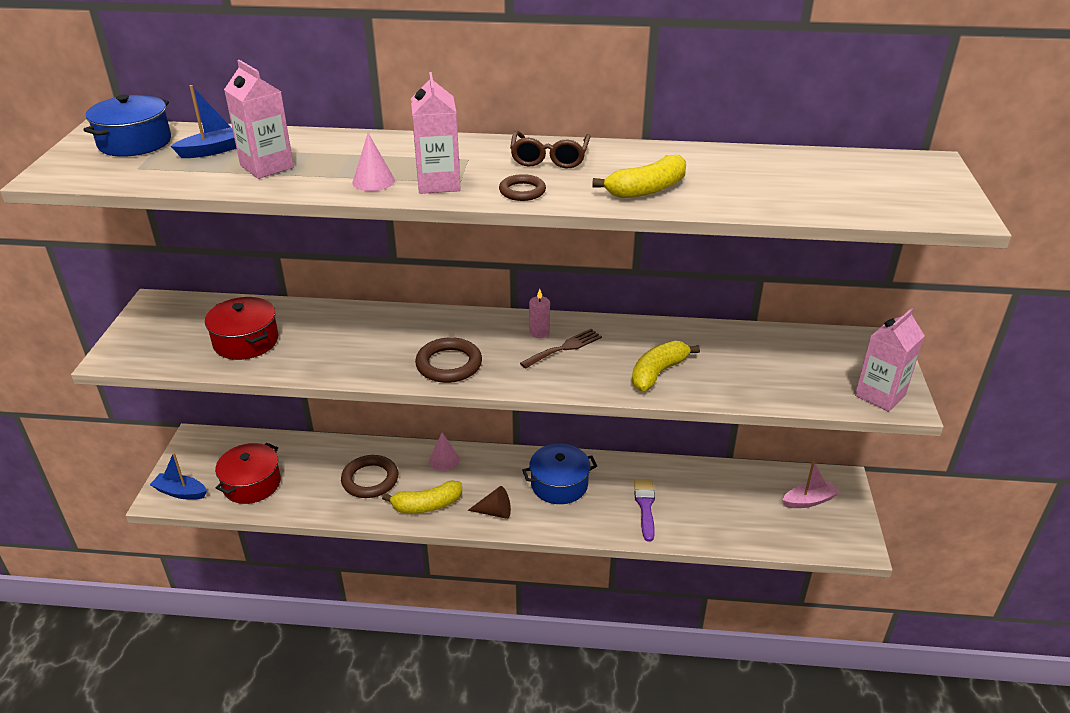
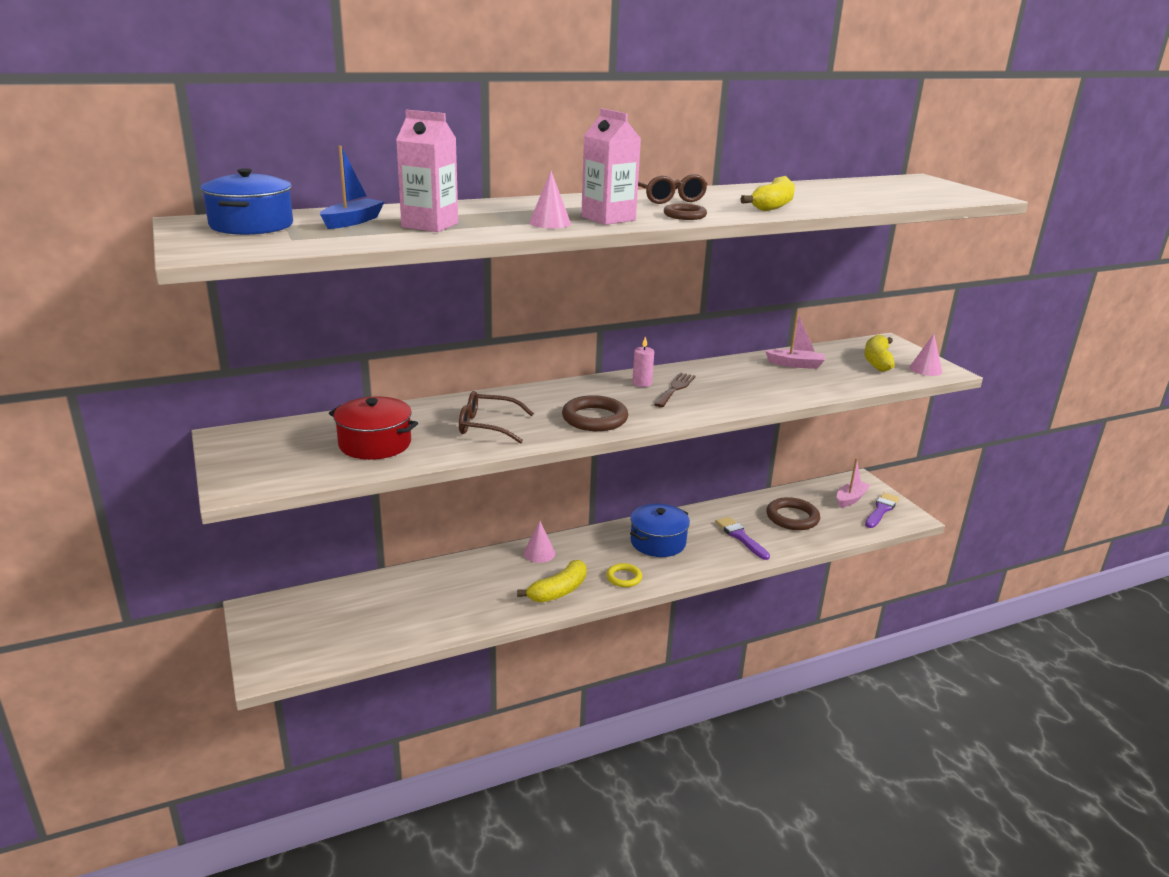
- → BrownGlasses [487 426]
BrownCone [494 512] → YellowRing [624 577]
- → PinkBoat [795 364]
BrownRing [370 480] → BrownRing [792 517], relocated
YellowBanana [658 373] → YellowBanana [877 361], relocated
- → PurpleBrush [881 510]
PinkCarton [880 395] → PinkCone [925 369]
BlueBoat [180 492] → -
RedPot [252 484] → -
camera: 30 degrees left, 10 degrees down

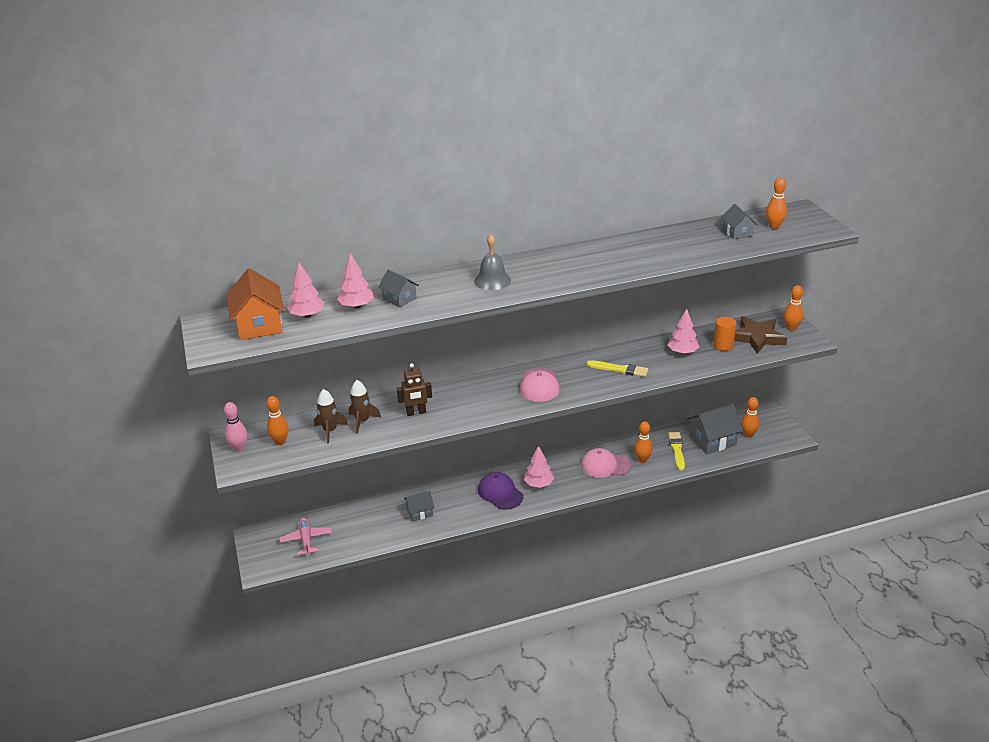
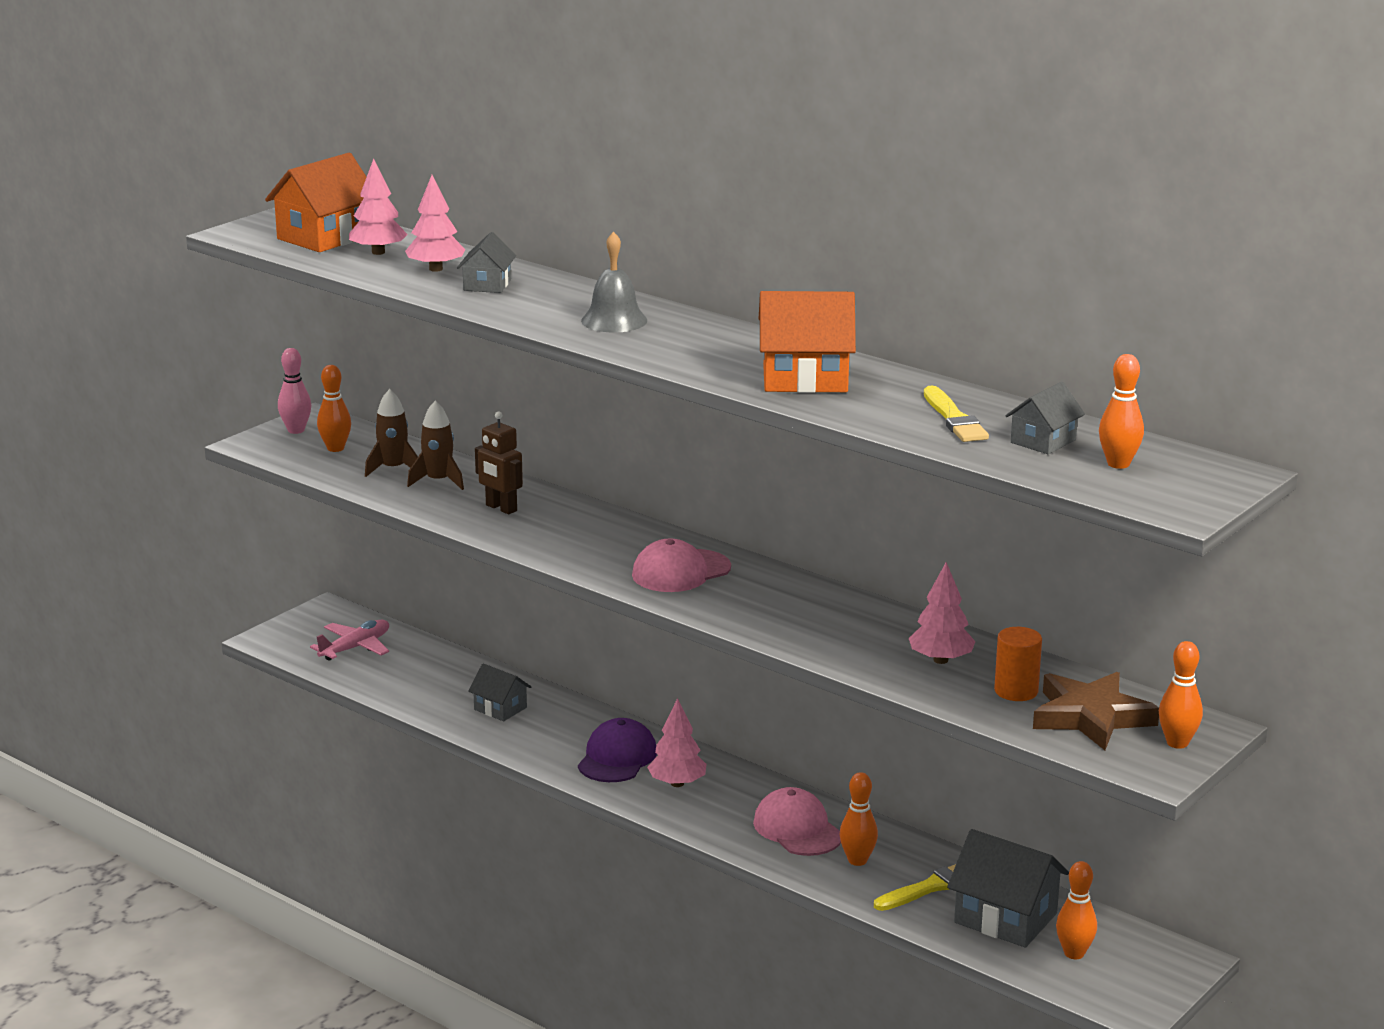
- → OrangeHouse [805 378]
YellowBrush [619 369] → YellowBrush [954 419], relocated
camera: 55 degrees right, 10 degrees down

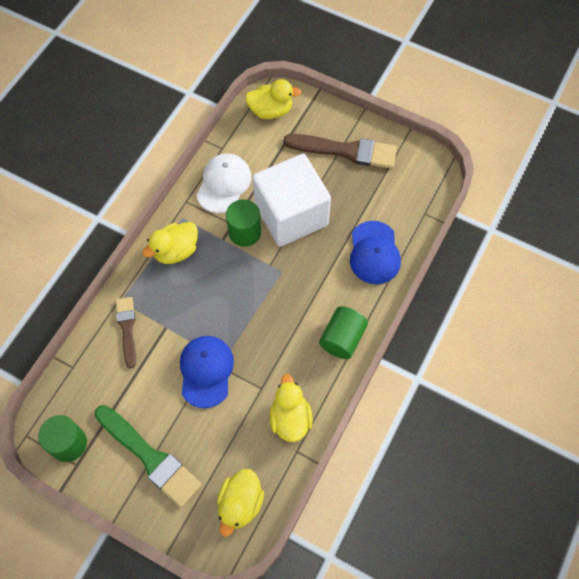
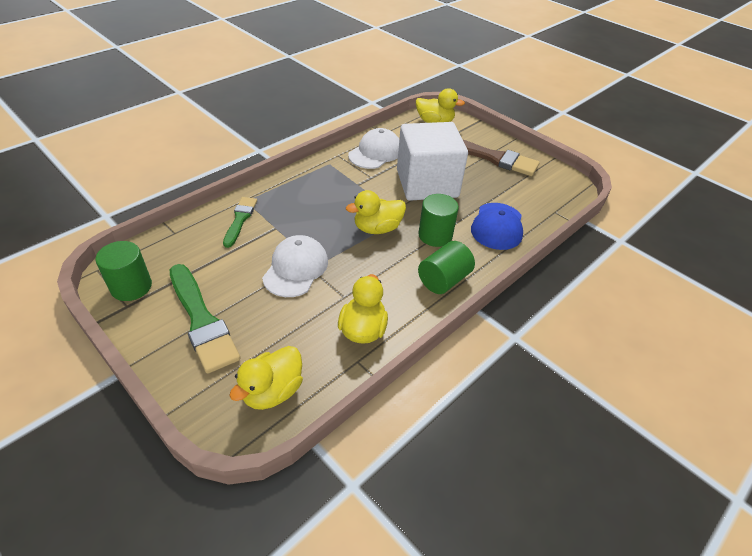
BrownBrush [127 328] → GreenBrush [240 219]
BlueCap [206 371] → WhiteCap [295 268]
YellowDuck [175 251] → YellowDuck [377 228], relocated
GreenCylinder [244 232] → GreenCylinder [435 235], relocated
camera: 15 degrees right, 20 degrees down

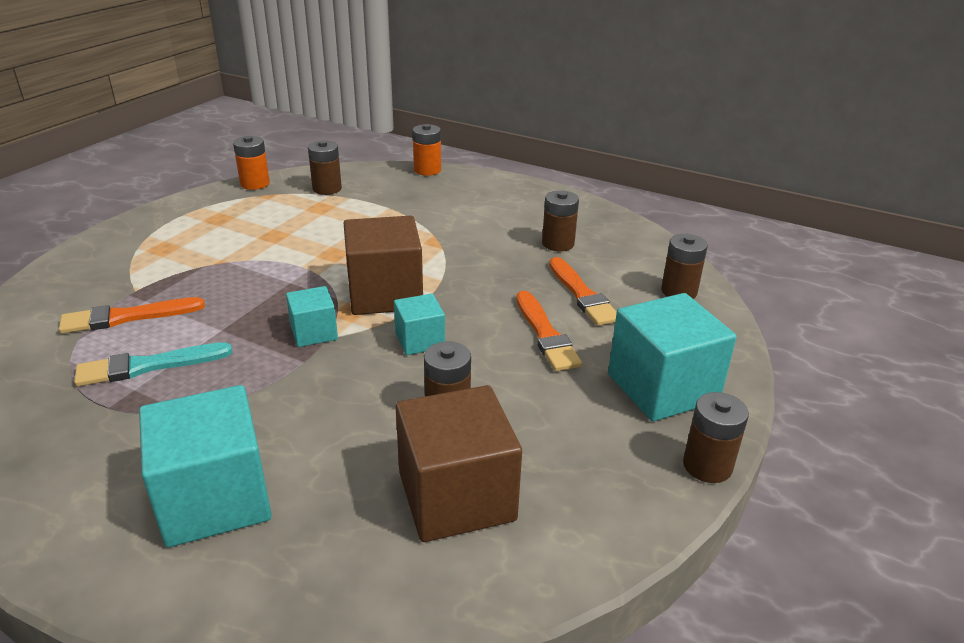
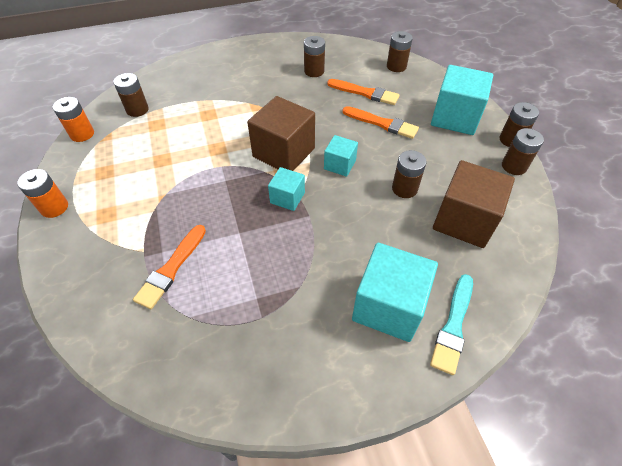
OrangeBattery [427 170] → OrangeBattery [54 207], relocated
TurquoiseBrush [149 366] → TurquoiseBrush [453 325], relocated
- → BrownBattery [514 166]
camera: 45 degrees left, 20 degrees up

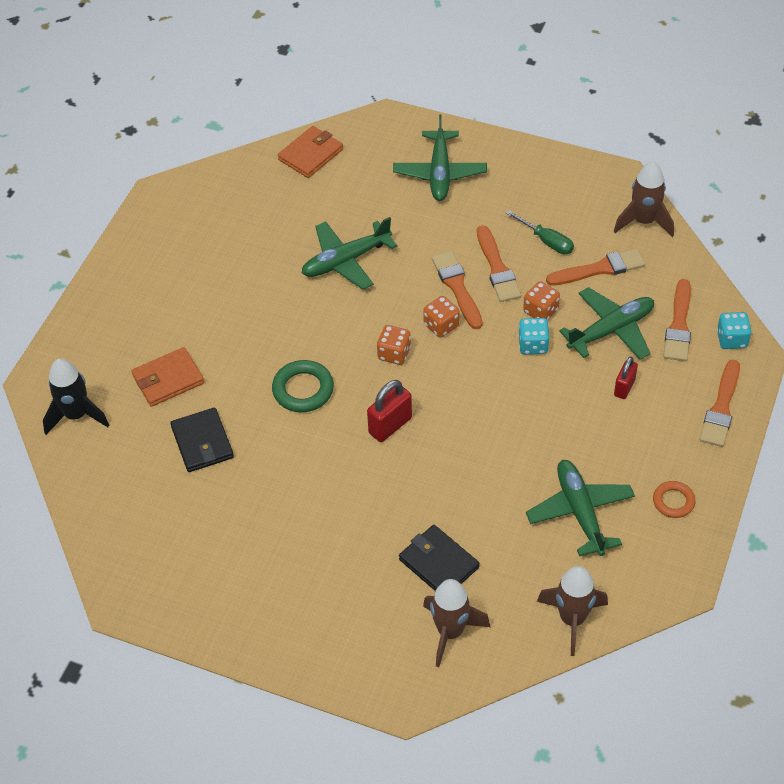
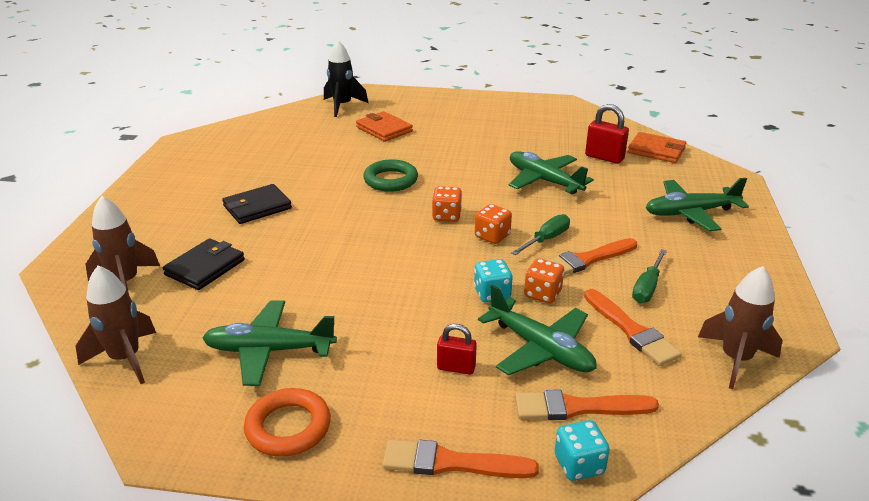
GreenPlane [580 512] → GreenPlane [269 350], 150 degrees counterclockwise
BlackWallet [202 442] → BlackWallet [257 207], relocated
OrangeRing [673 501] → OrangeRing [288 427], x1.56
OrangeBrush [457 287] → GreenScrewdriver [546 239]
RedPadlock [390 425] → RedPadlock [604 157], relocated
camera: 75 degrees right, 20 degrees down

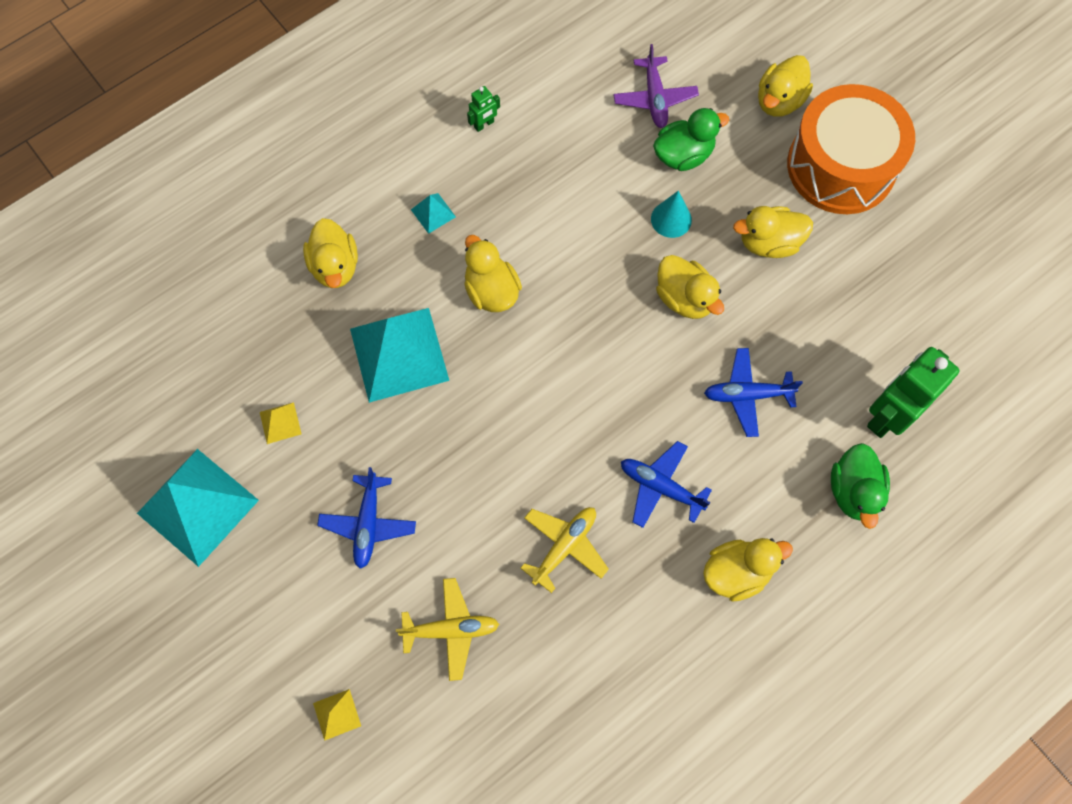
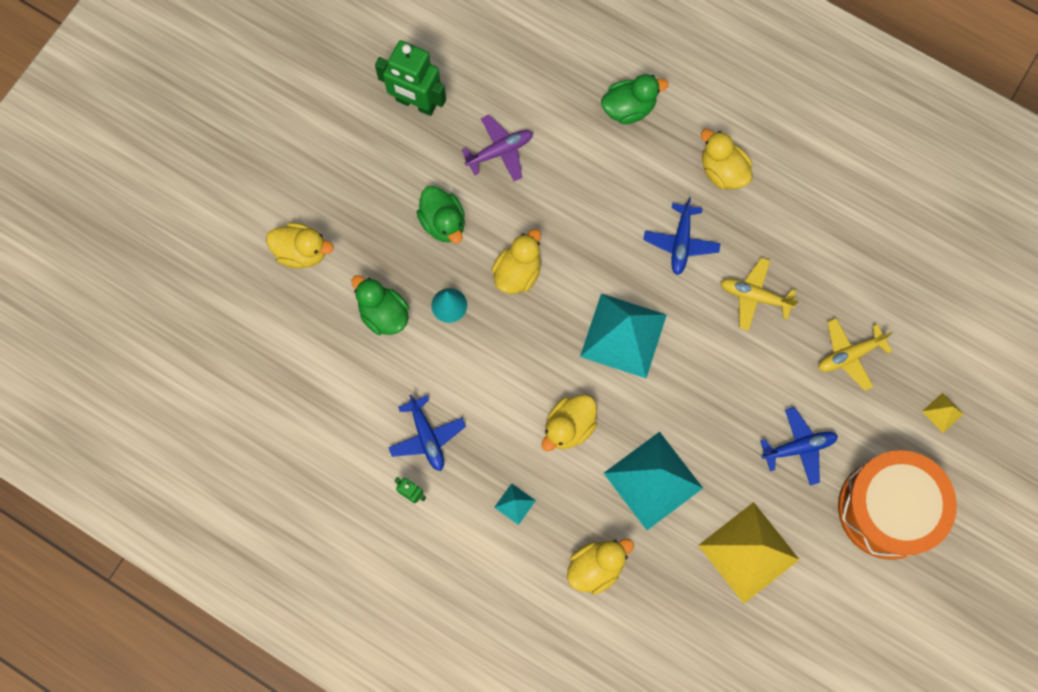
GreenRobot [888 415] → GreenRobot [416 103], relocated
BluePlane [747 395] → BluePlane [427 437], relocated
YellowDuck [769 243] → GreenDuck [443 222]
PurplePlane [654 98] → PurplePlane [500 151], relocated
TurquoisePyramid [198 507] → TurquoisePyramid [623 335], relocated
YellowPyramid [280 423] → YellowPyramid [748 552], x2.38
YellowPlane [451 630] → YellowPlane [849 355], 90 degrees counterclockwise
OrangeDrum [841 166] → OrangeDrum [888 509], relocated
camera: 110 degrees left, 5 degrees up

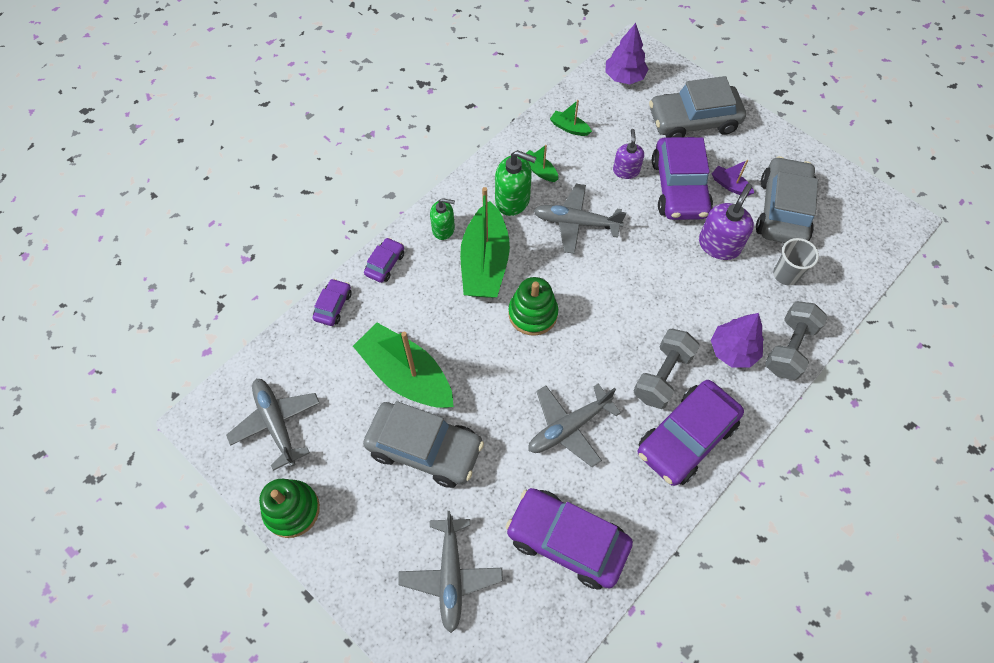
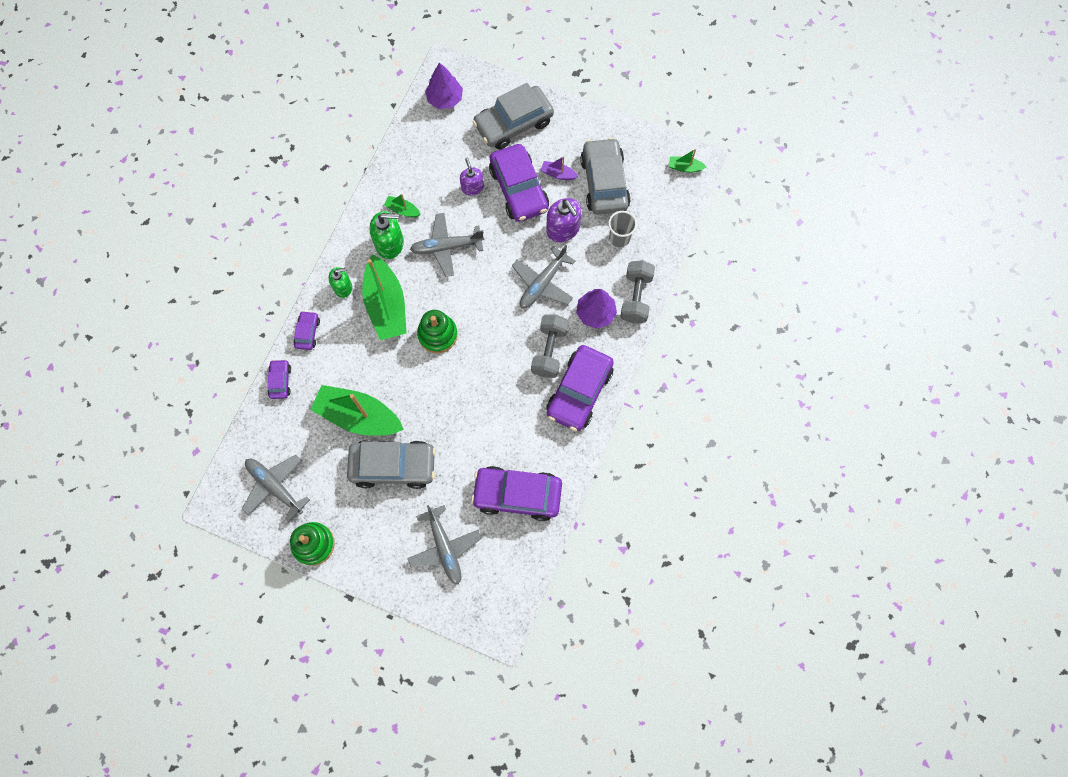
GreyPlane [568 427] → GreyPlane [542 283], relocated
PurpleSoapDispenser [719 245] → PurpleSoapDispenser [563 229], 135 degrees clockwise
GreenBoat [569 128] → GreenBoat [685 167], relocated
camera: 20 degrees left, 10 degrees up

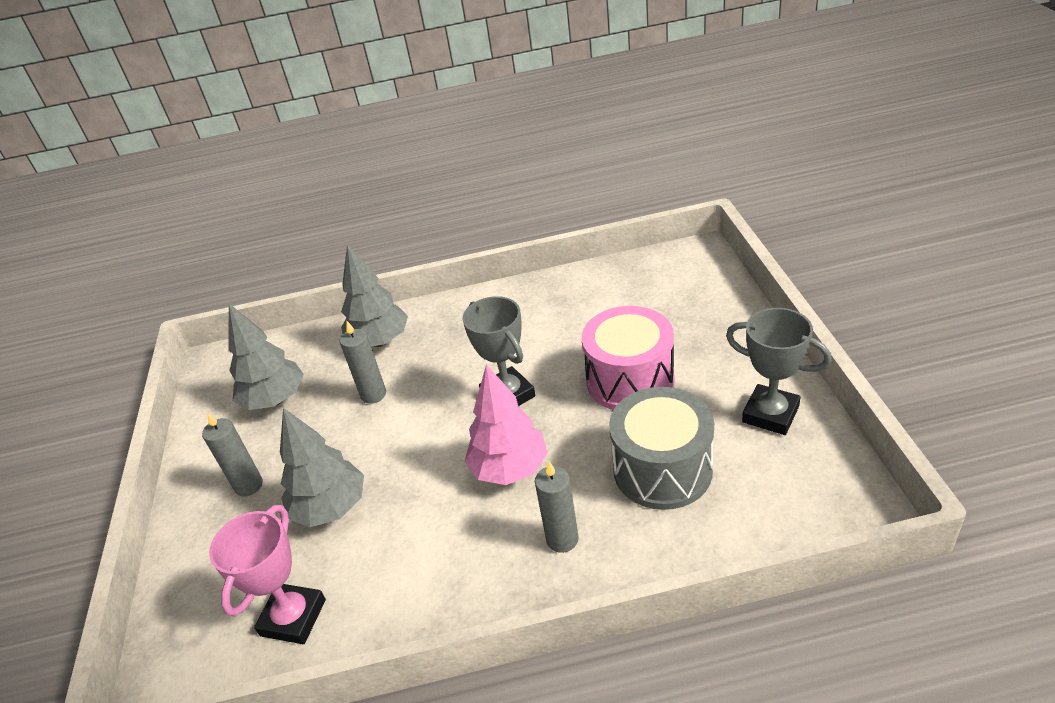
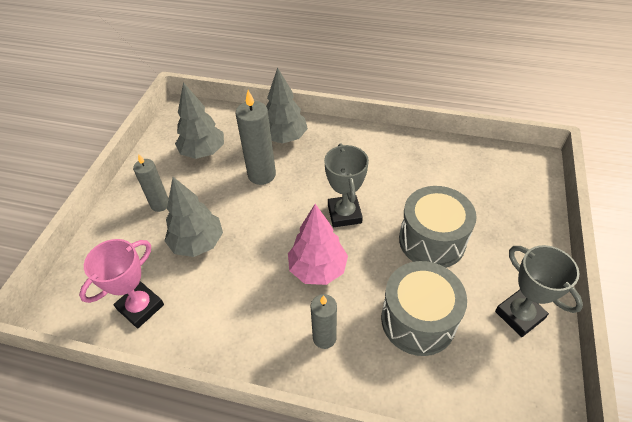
GreyCandle [373 394] → GreyCandle [261 175], x1.54
PinkDrum [630 380] → GreyDrum [432 240]
camera: 20 degrees right, 10 degrees up

